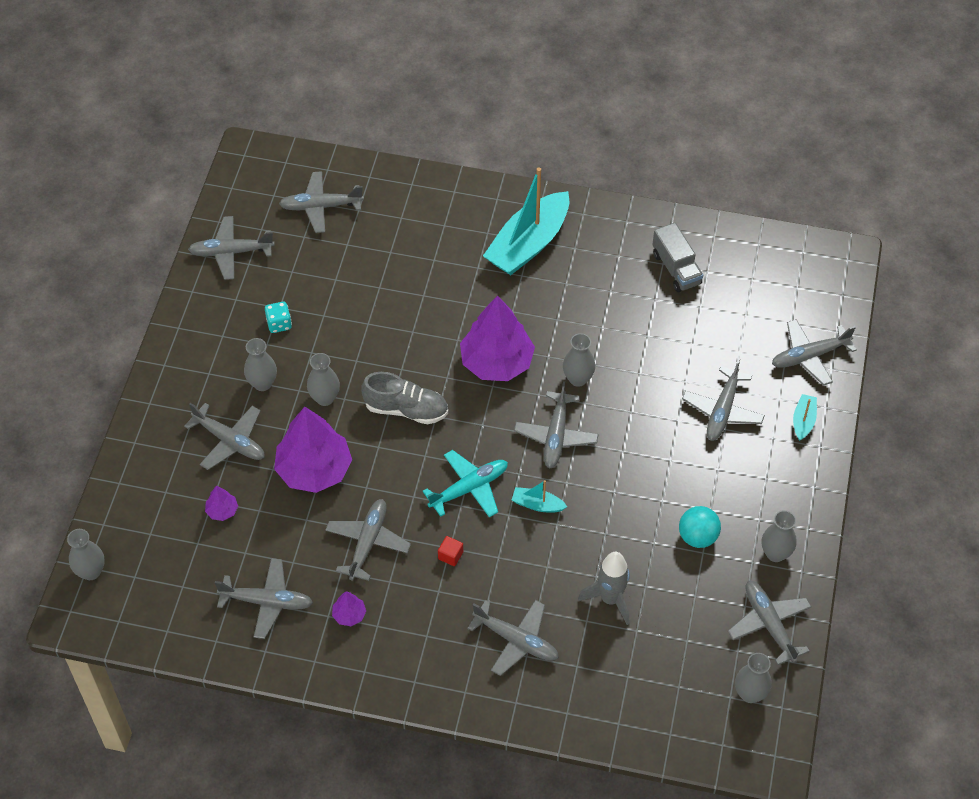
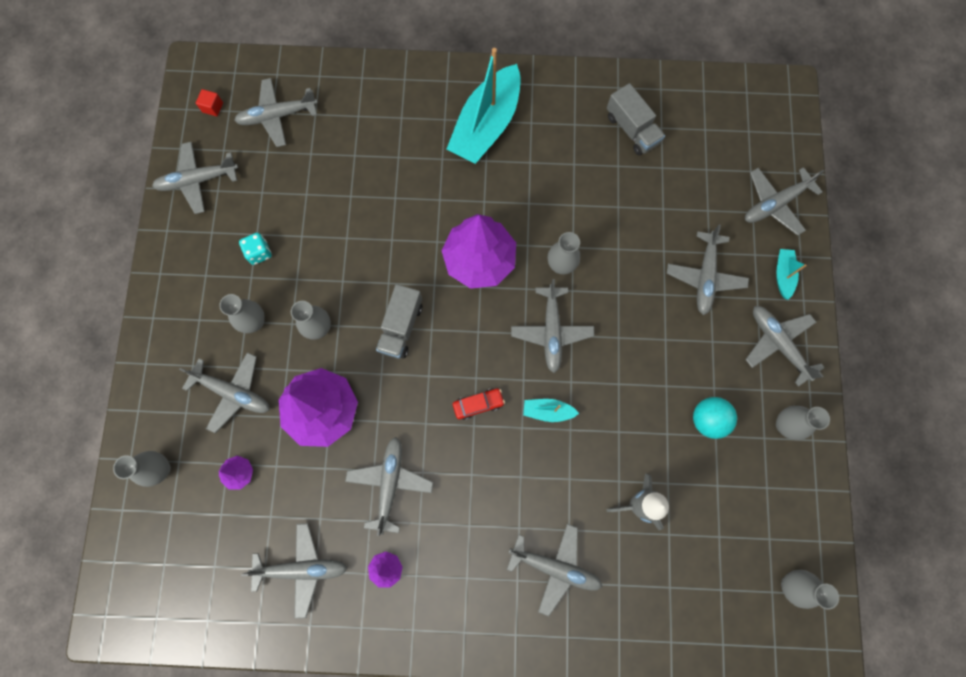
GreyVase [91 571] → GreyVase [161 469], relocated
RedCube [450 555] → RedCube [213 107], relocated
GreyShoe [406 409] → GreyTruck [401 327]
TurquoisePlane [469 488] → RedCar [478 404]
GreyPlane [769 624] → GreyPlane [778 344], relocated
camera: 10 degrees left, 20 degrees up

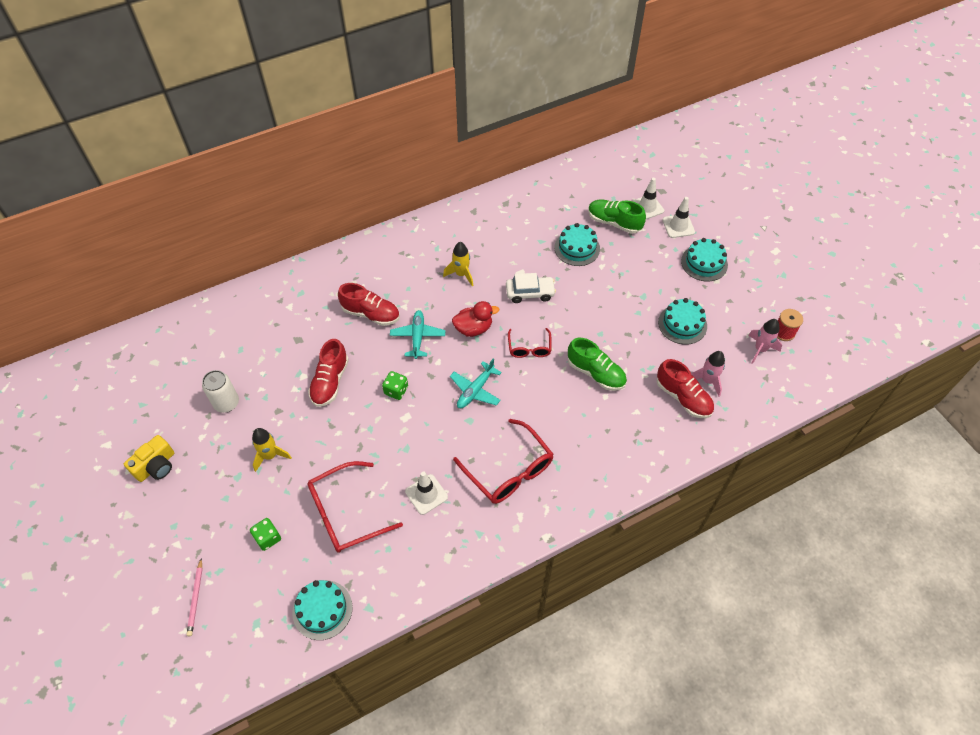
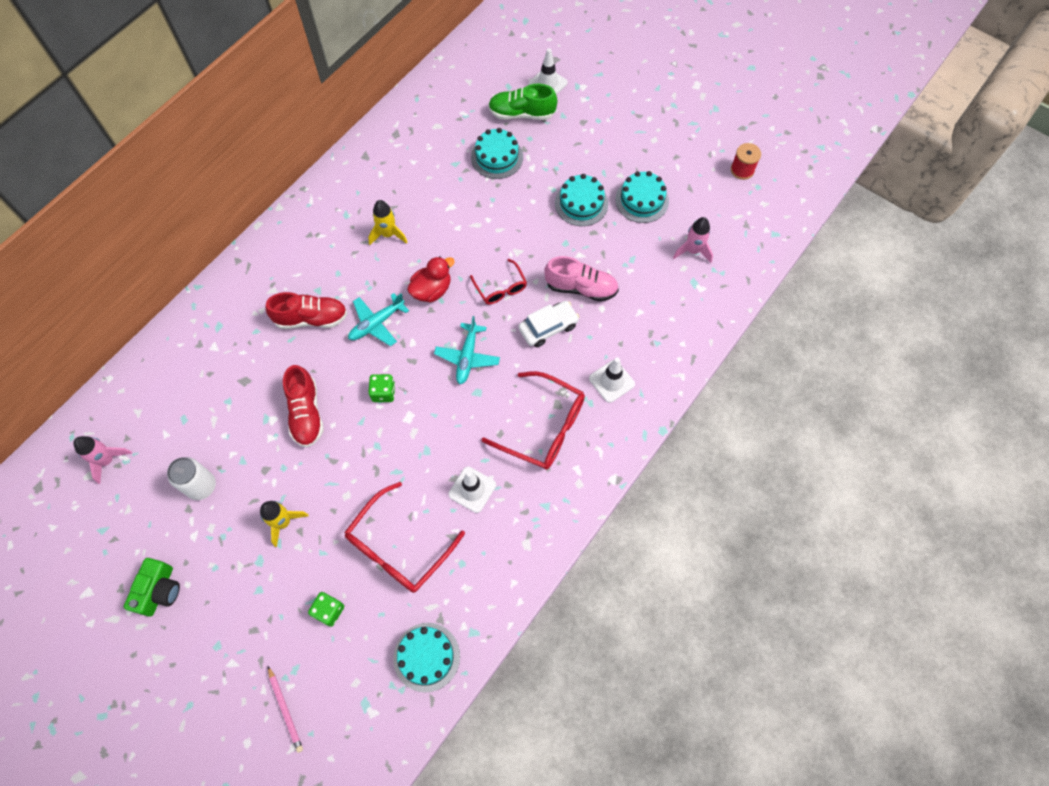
PinkRocket [760 349] → PinkRocket [107 460], relocated
YellowCamera [156 466] → GreenCamera [159 590]
TurquoisePlane [418 337] → TurquoisePlane [376 323], 105 degrees counterclockwise
WhiteCar [530 293] → WhiteCar [548 327], relocated
GreenShoe [596 373] → PinkShoe [581 288]
TurquoiseCake [704 263] → TurquoiseCake [581 203], relocated
WhiteTrafficCone [678 226] → WhiteTrafficCone [611 381], relocated
RedShoe [683 397] → -
camera: 25 degrees left, 10 degrees up

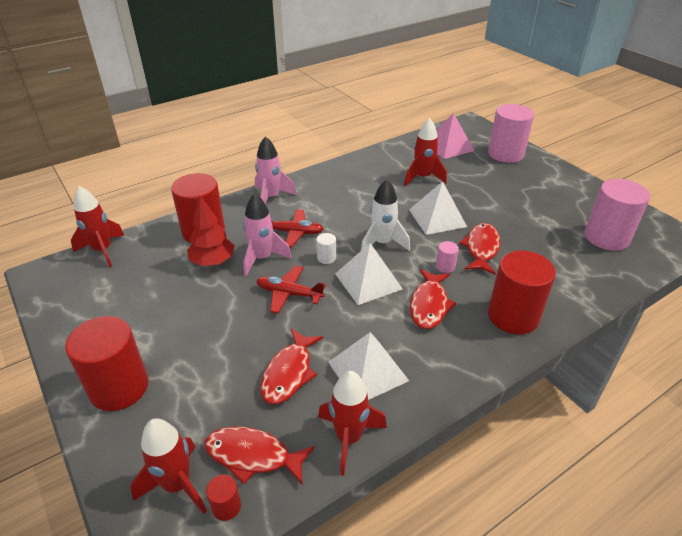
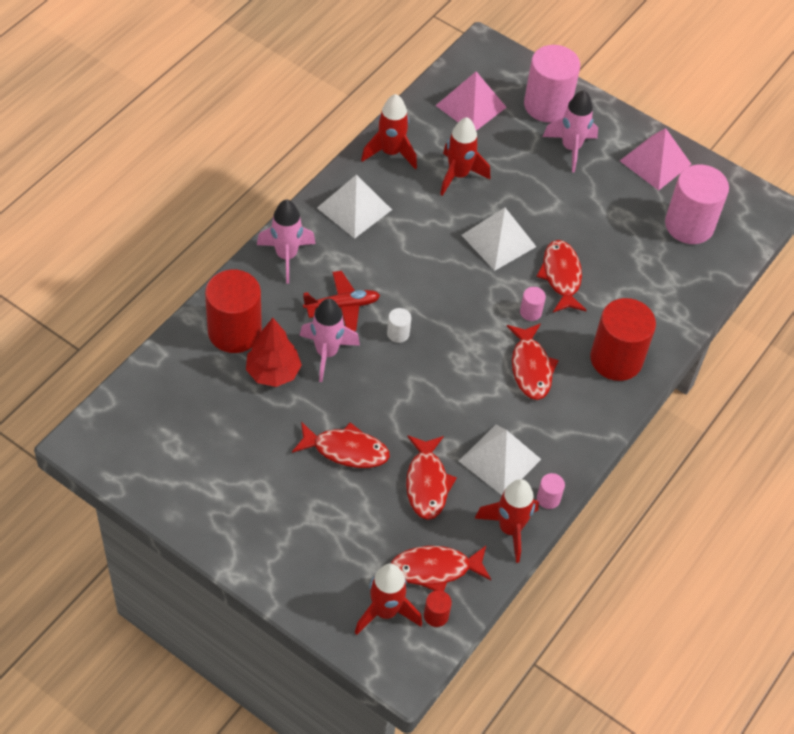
- → RedFish [346 450]
WhitePyramid [368 281] → WhitePyramid [354 208], relocated
RedRocket [102 250] → RedRocket [390 152], relocated
- → PinkCylinder [548 498]
- → PinkRocket [571 148]
- → PinkPyramid [655 162]
RedCylinder [119 387] → -
RedPlane [289 294] → -
WhiteRocket [382 243] → -
camera: 25 degrees left, 15 degrees up

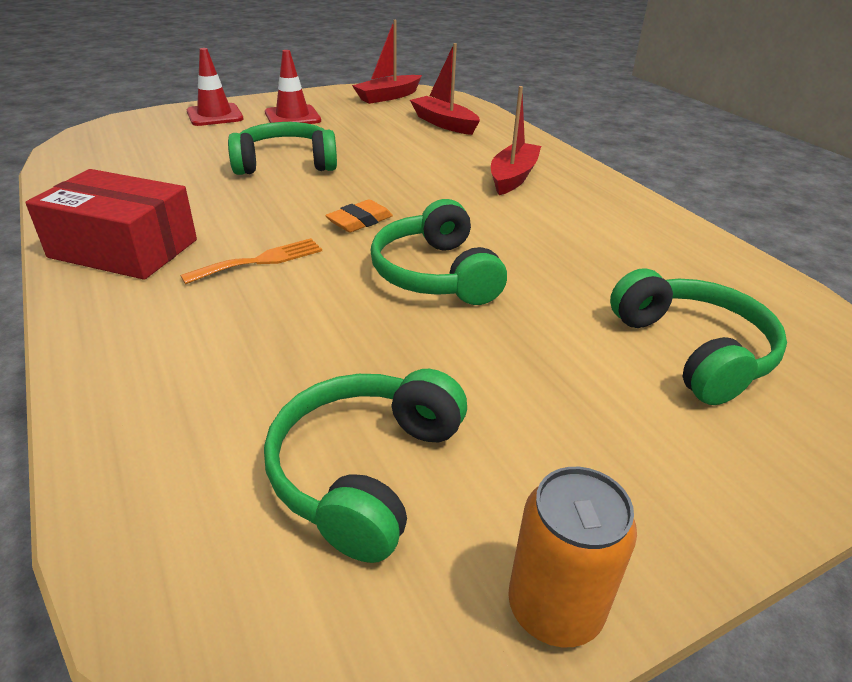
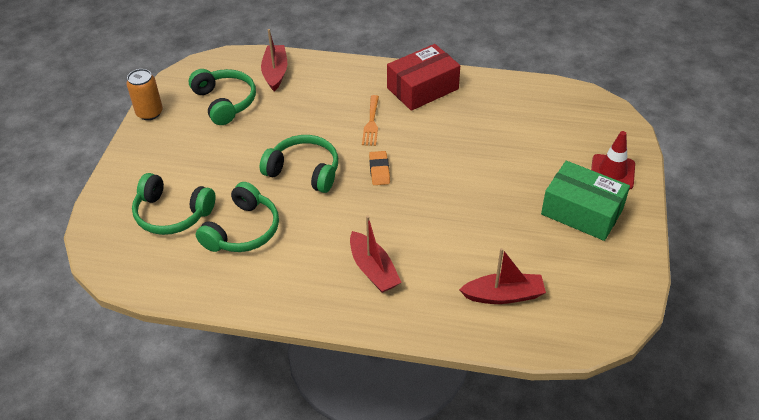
GreenHeadphones [286 164] → GreenHeadphones [243 230], relocated
RedBoat [388 97] → RedBoat [275 72], relocated
RedTrafficCone [292 117] → GreenBox [582 212]
camera: 130 degrees right, 10 degrees up

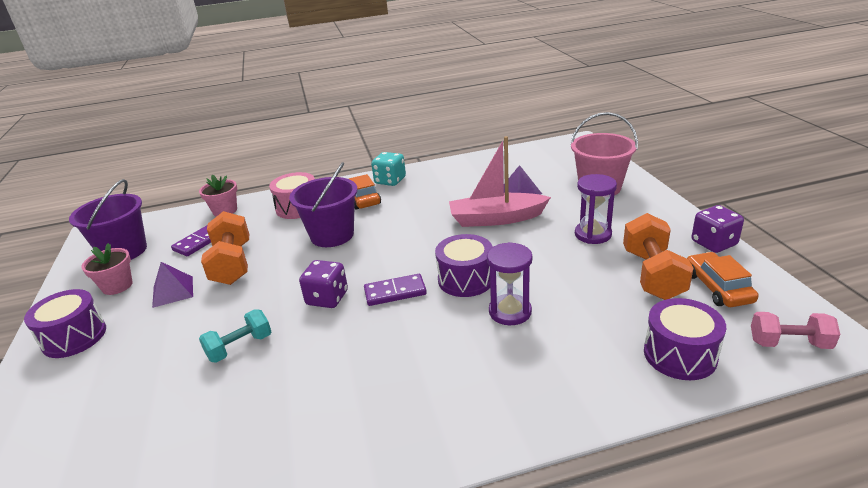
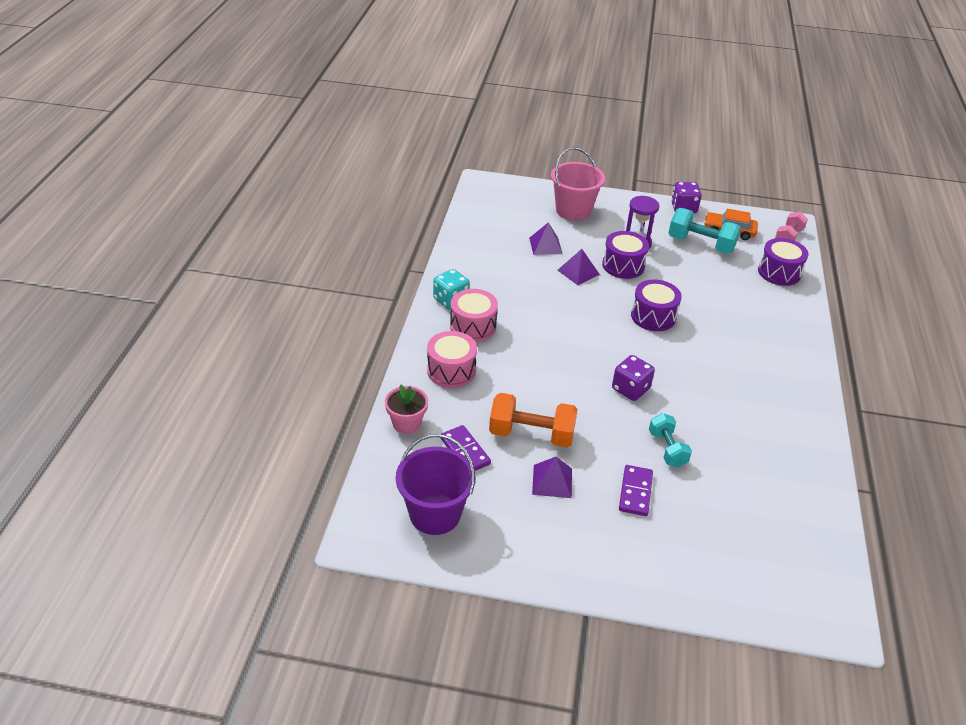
OrangeCar [363 198] → PinkDrum [473 326]
PinkBoat [496 219] → PurplePyramid [578 272]
PurpleDrum [74 337] → PurpleDrum [623 265], relocated
PurpleDomino [395 292] → PurpleDomino [635 492], relocated
OrangeDumbbell [653 274] → TurquoiseDumbbell [701 244]
PinkFlowerPot [117 286] → -
PurpleBucket [332 235] → -
PurpleHourglass [510 312] → -
camera: 70 degrees left, 10 degrees up

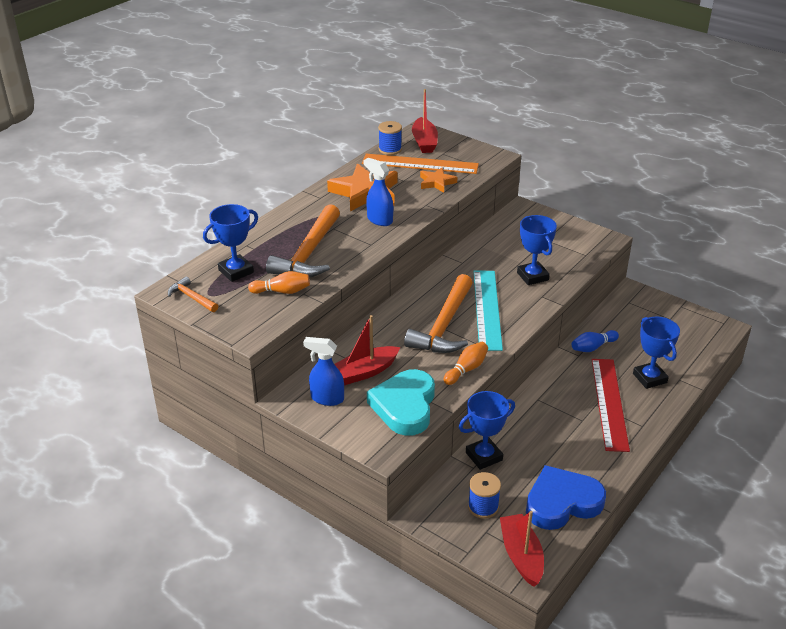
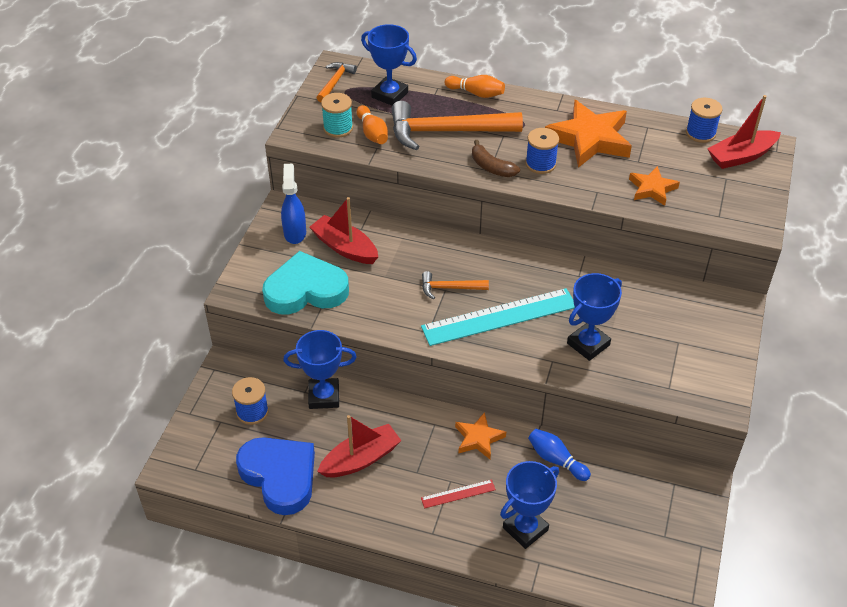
BlueTrophy [484 456] → BlueTrophy [324 396], 45 degrees counterclockwise
RedBoat [521 555] → RedBoat [360 459], relocated
- → TurquoiseSpool [338 128]
RedRuler [609 403] → RedRuler [458 494], x0.45
OrangeHammer [444 326] → OrangeHammer [449 288], x0.49
OrangeBowlingPin [466 369] → OrangeBowlingPin [476 93], relocated
- → OrangeStar [478 438]
- → BrownBanana [491 167]
BlueSprayBottle [379 220] → BlueSpool [540 164]
OrangeRuler [420 164] → -
camera: 70 degrees right, 10 degrees up

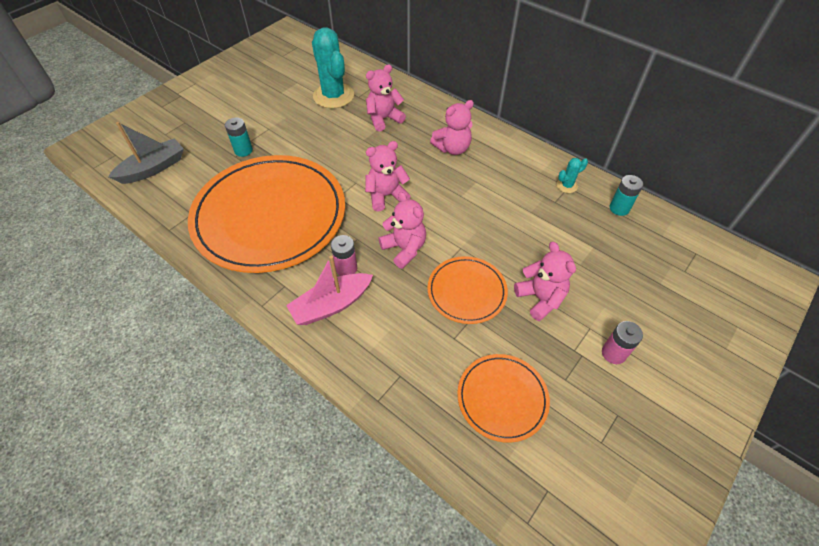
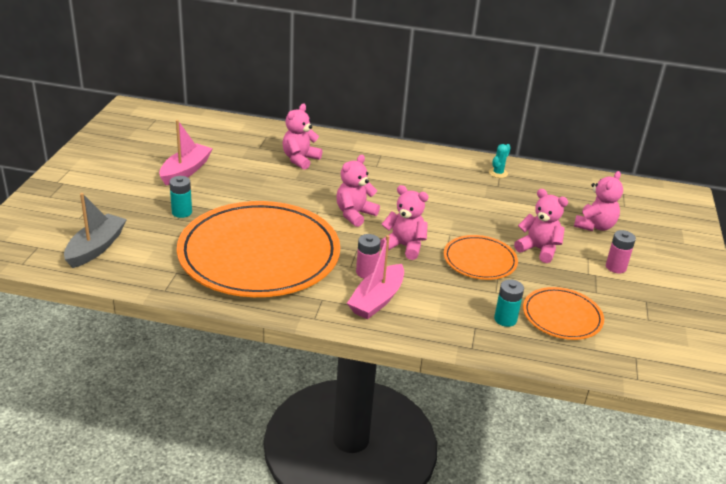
- → PinkBoat [185 171]
TurquoiseBattery [619 208] → TurquoiseBattery [505 319], relocated
PinkTeddyBear [452 148] → PinkTeddyBear [594 226], relocated
TurquoiseCactus [333 96] → -
camera: 30 degrees left, 20 degrees down

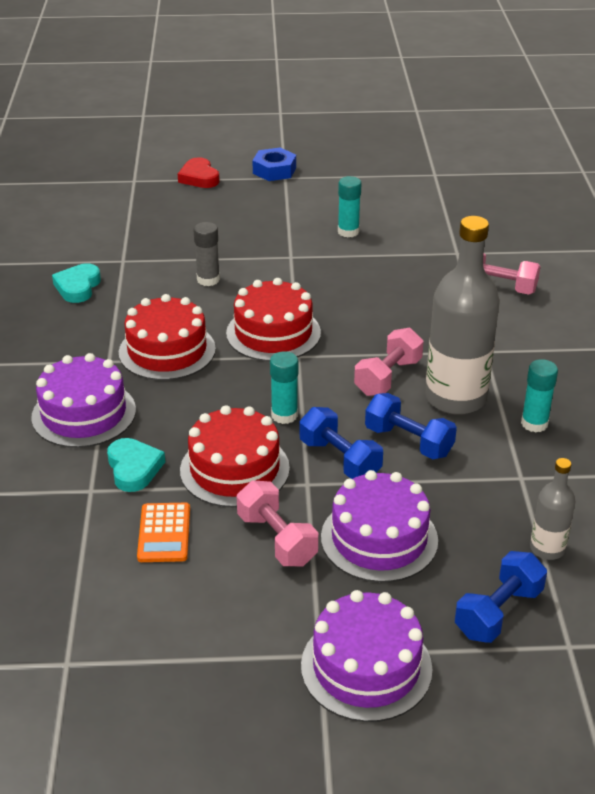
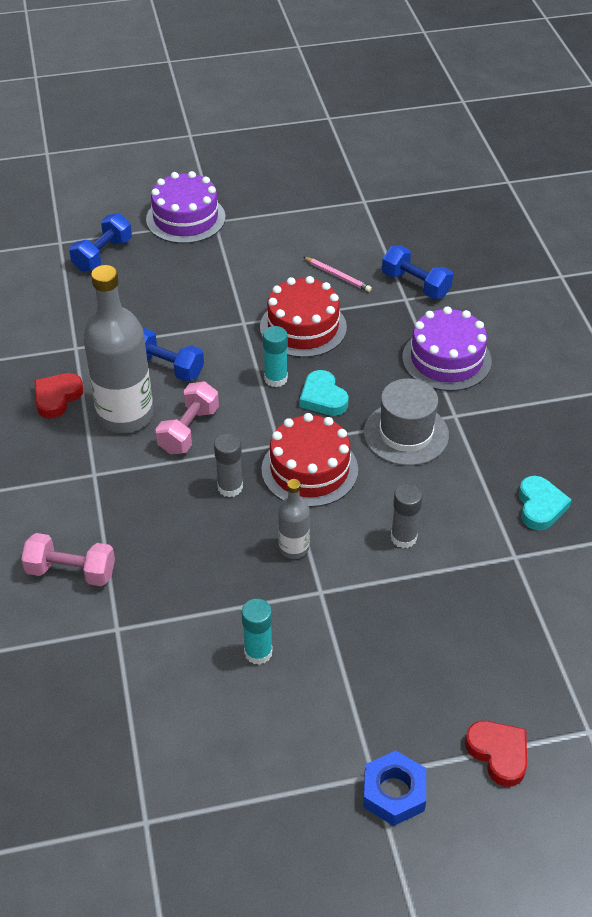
TurquoiseGlueStick [534 423] → RedHeart [57 397]
- → GreyGlueStick [230 487]
GreyBottle [547 548] → GreyBottle [294 548], relocated
TurquoiseHeart [134 468] → TurquoiseHeart [323 398], relocated
OrangeCalculator [164 533] → PinkPencil [338 276]
RedCake [167 350] → GreyHat [406 434]
BlueDumbbell [339 459] → BlueDumbbell [416 285], relocated
PinkDumbbell [277 539] → -
PurpleCake [379 538] → -
camera: 170 degrees right, 10 degrees up

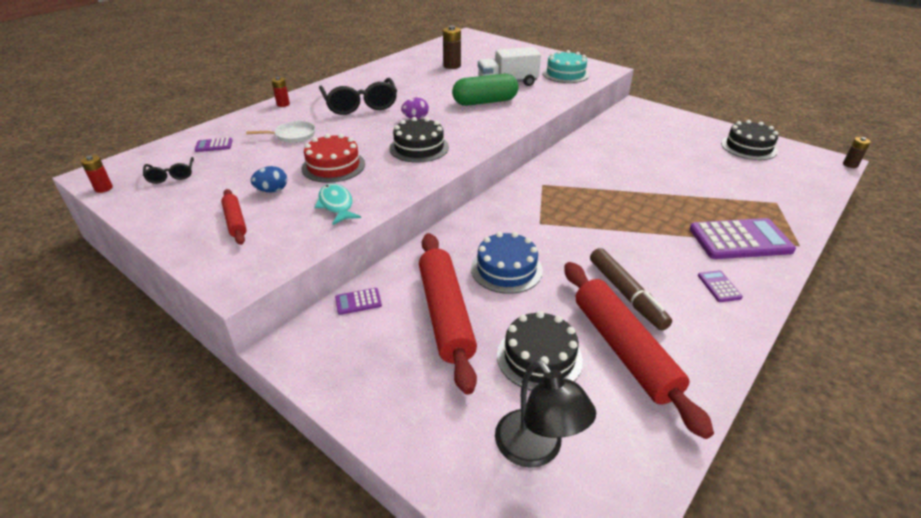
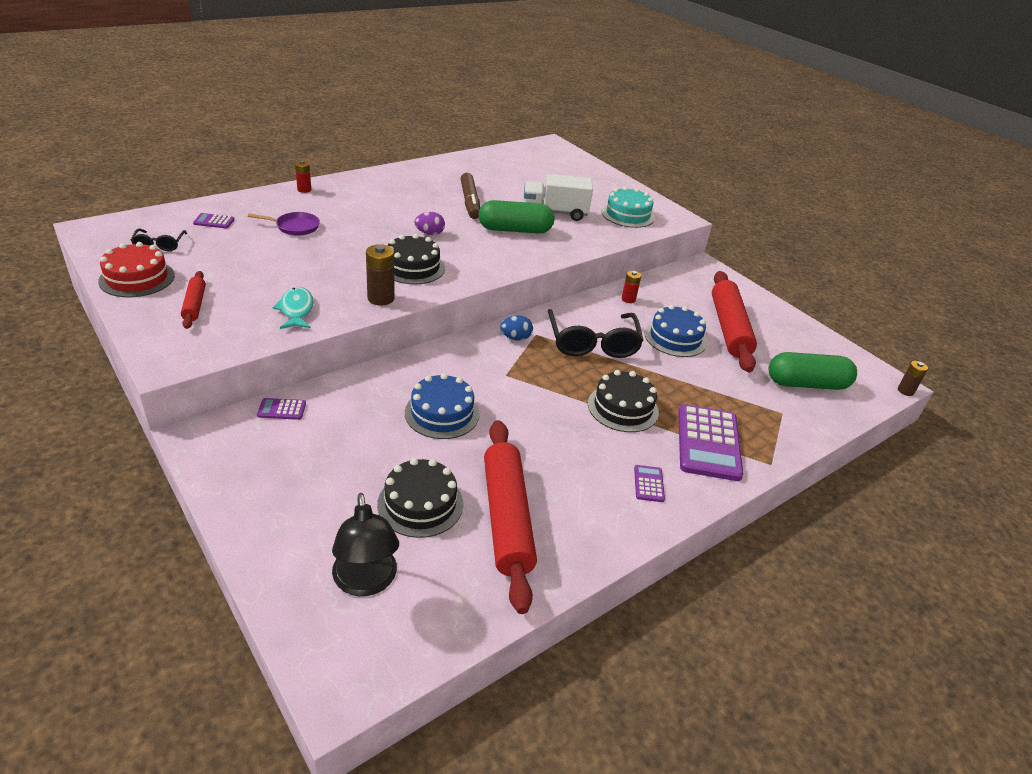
RedCake [333 166] → RedCake [137 278], relocated
WhitePan [293 135] → PurplePan [295 227]
BrownBattery [452 66] → BrownBattery [381 298], relocated
BrownMarker [626 294] → BrownMarker [470 202], relocated
BlueEgg [272 190] → BlueEgg [515 338], relocated
BlackGlasses [360 104] → BlackGlasses [592 342], relocated
BlackCake [748 147] → BlackCake [623 408], relocated
RedBattery [103 188] → RedBattery [628 299], relocated
- → BlueCake [675 338]
PurpleCalculator [740 240] → PurpleCalculator [708 443], 90 degrees clockwise
RedRollingPin [445 314] → RedRollingPin [729 328], relocated
- → GreenCapsule [806 384]
camera: 10 degrees right, 0 degrees up

